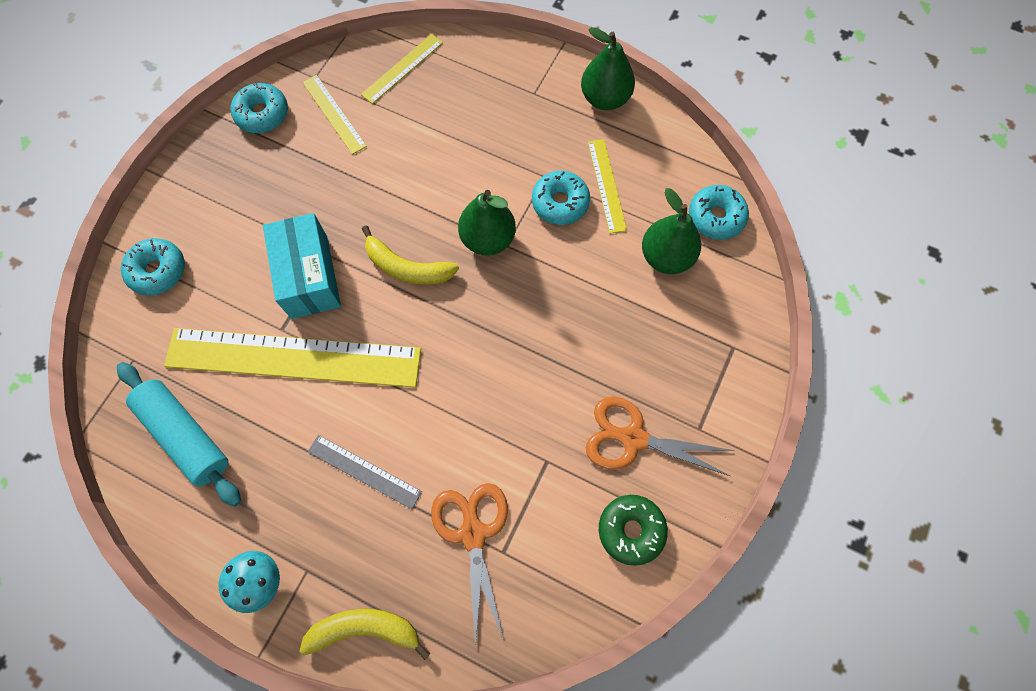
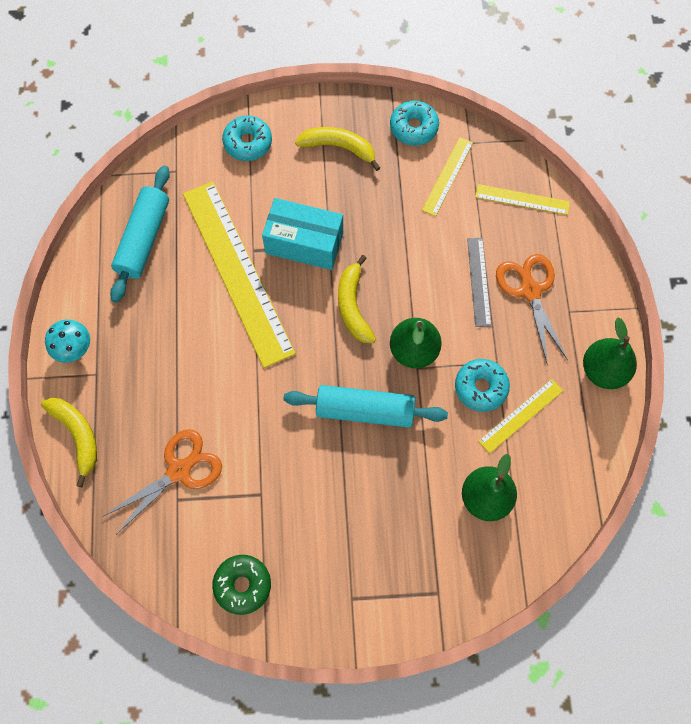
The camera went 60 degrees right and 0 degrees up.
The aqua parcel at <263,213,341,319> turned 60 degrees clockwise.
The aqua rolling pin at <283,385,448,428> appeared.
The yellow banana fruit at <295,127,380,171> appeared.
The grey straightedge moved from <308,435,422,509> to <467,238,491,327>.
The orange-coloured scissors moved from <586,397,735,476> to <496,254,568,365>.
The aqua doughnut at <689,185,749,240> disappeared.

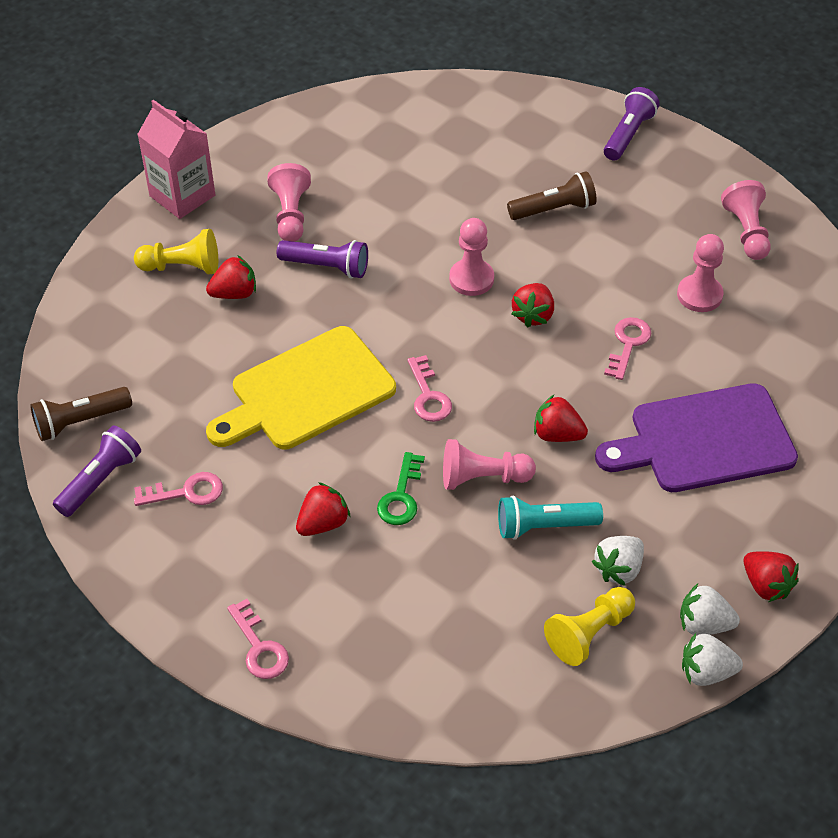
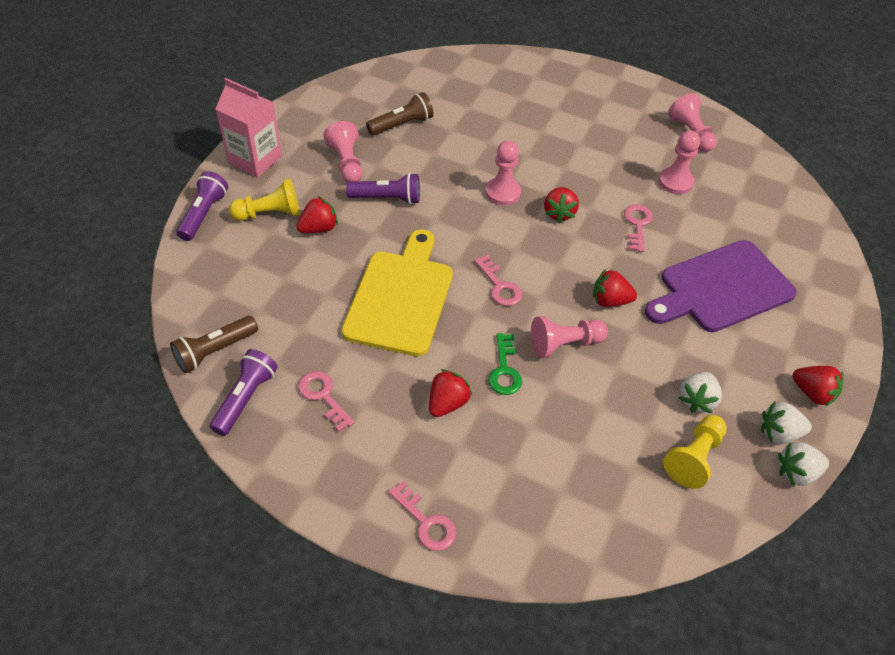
The camera went 15 degrees left and 0 degrees up.
The violet pocket torch moved from <604,87,660,161> to <176,171,228,241>.
The rose-pink latchkey at <134,472,223,506> turned 105 degrees counterclockwise.
The yellow cutting board at <206,326,396,449> turned 150 degrees clockwise.
The brown pocket torch moved from <507,171,597,220> to <366,92,434,136>.
The aqua pocket torch at <498,496,603,540> disappeared.

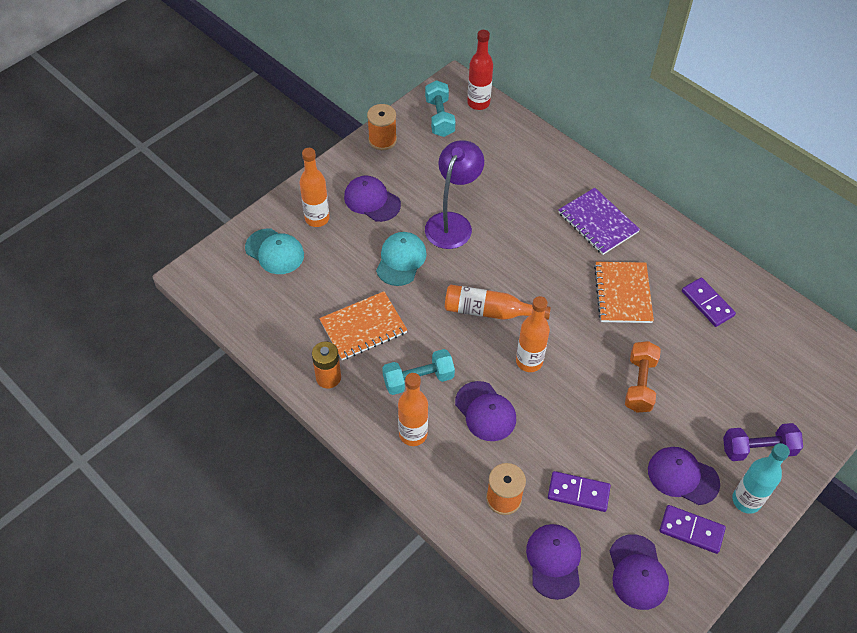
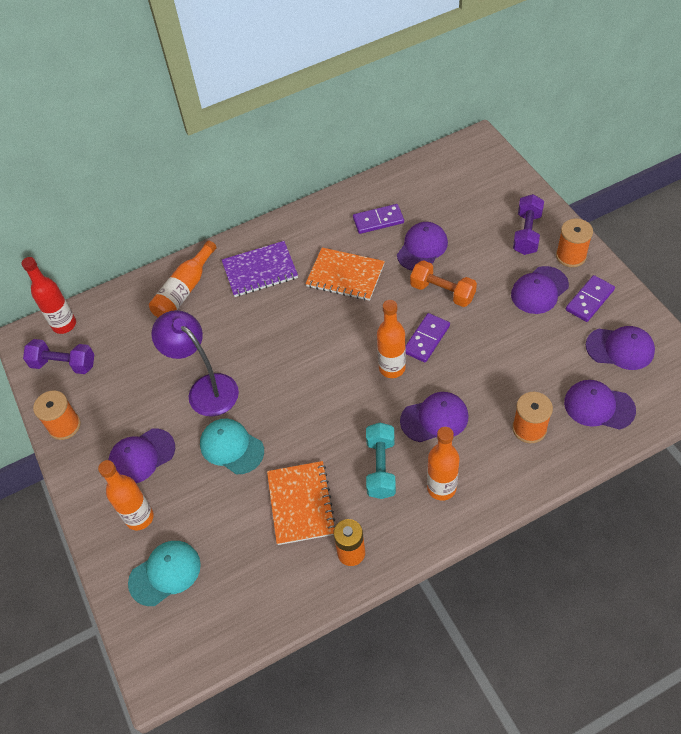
The camera went 65 degrees left and 0 degrees up.
The aqua hand weight at <425,80,456,137> became the violet hand weight at <23,339,95,374>.
The orange-coloured bottle moved from <445,285,551,320> to <149,240,217,318>.
The violet baseball cap at <397,222,448,271> appeared.
The violet domino tile moved from <548,471,611,512> to <406,313,450,363>.
The aqua bottle at <732,443,790,514> was replaced by the orange-coloured spool at <556,219,593,267>.

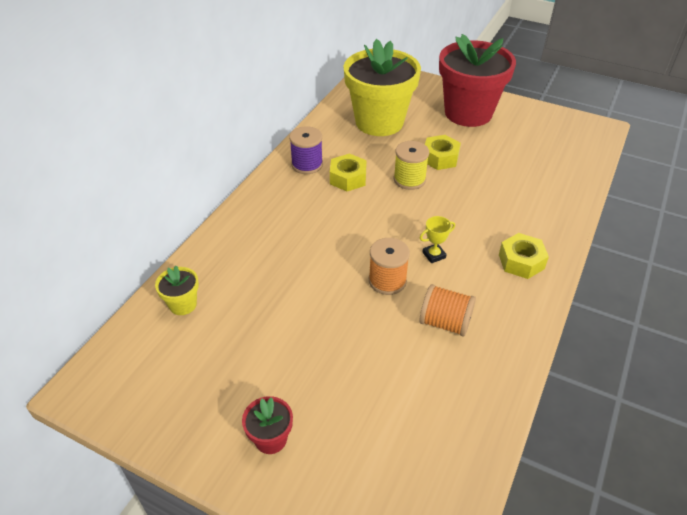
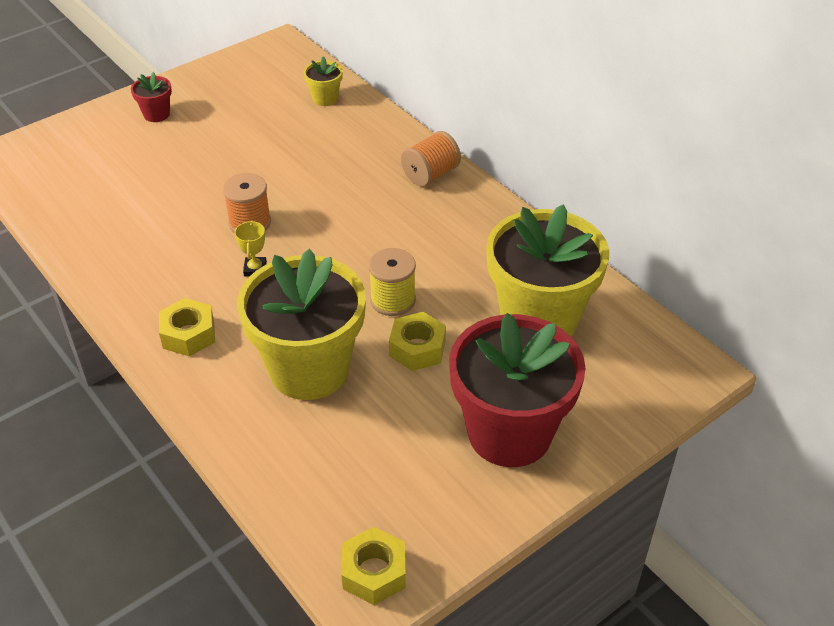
The camera went 115 degrees right and 0 degrees up.
The yellow potted plant at <237,249,366,400> appeared.
The yellow nut moved from <330,153,367,191> to <341,527,406,605>.
The orange-coloured spool moved from <419,284,476,337> to <401,131,461,186>.
The violet spool at <289,126,323,174> disappeared.

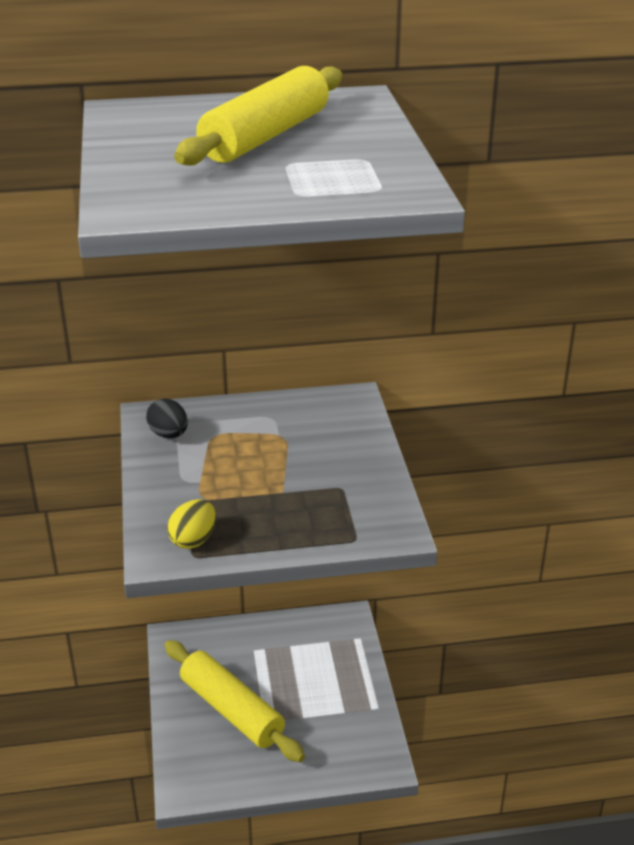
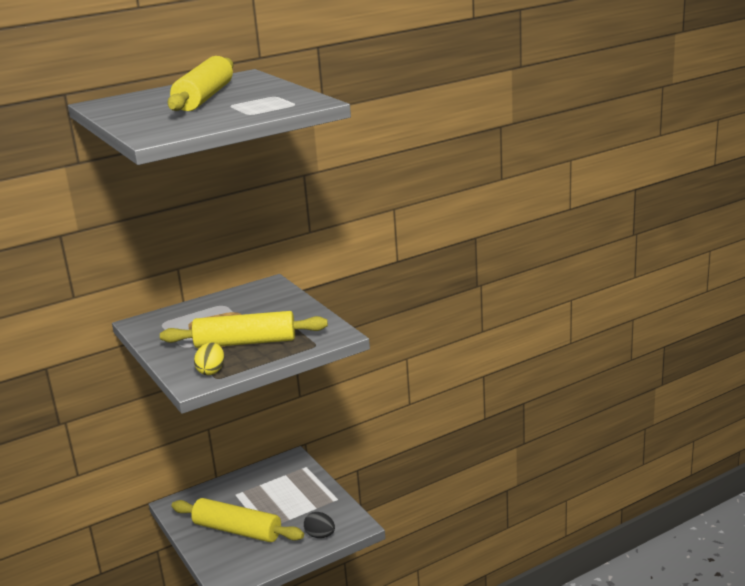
The camera went 20 degrees left and 10 degrees down.
The yellow rolling pin at <160,311,328,348> appeared.
The jet-black toy egg moved from <146,398,188,438> to <304,512,335,538>.

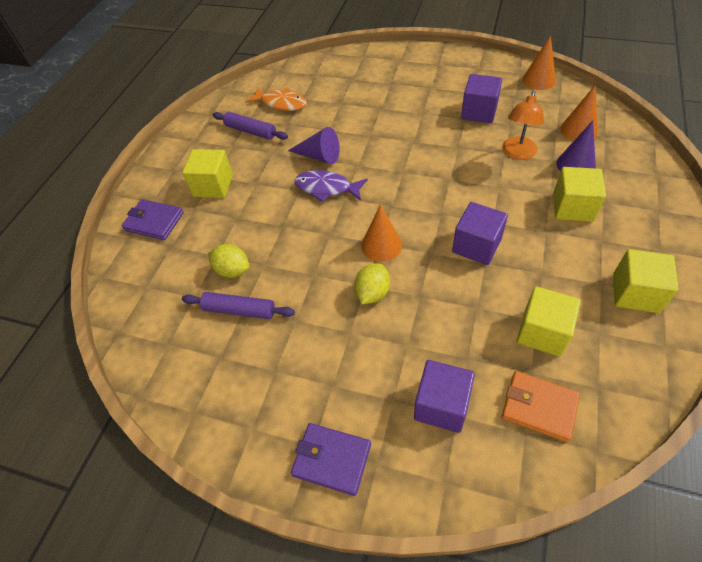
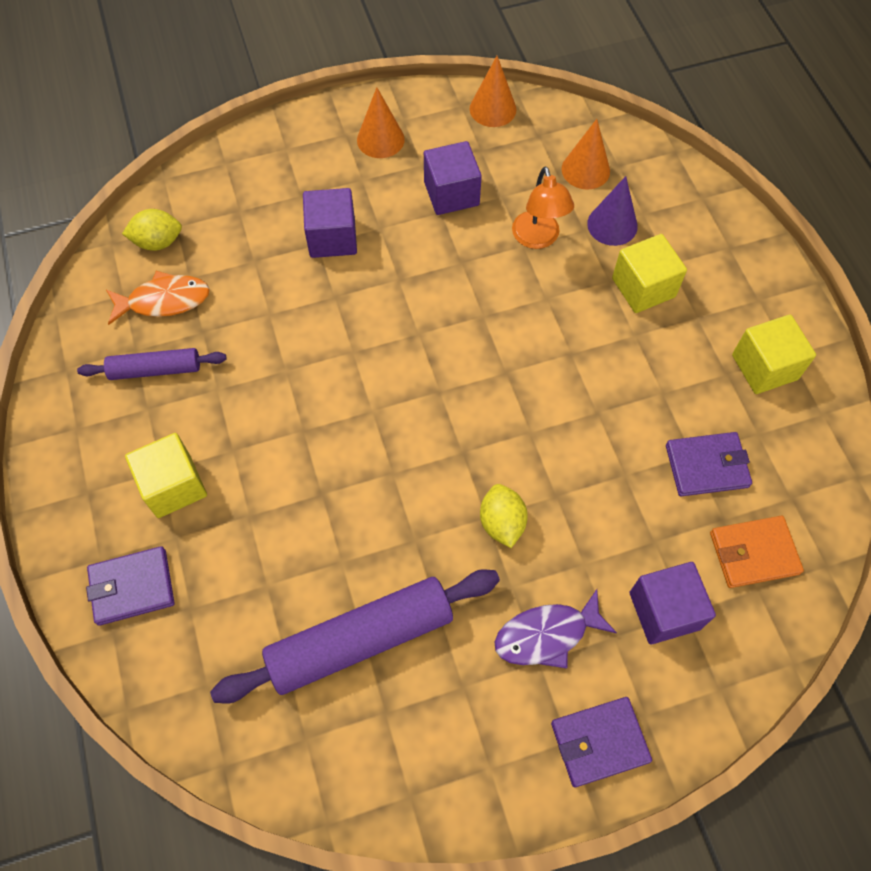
The camera went 40 degrees left and 10 degrees up.
The yellow citrus fruit moved from <208,244,249,278> to <122,209,182,251>.
The violet rolling pin at <182,292,295,319> changed to 1.80 times the size.
The violet solid cube moved from <452,202,508,265> to <303,188,357,258>.
The orange-coloured cone moved from <361,205,402,262> to <357,87,405,158>.
The violet toy fish moved from <294,170,368,202> to <495,589,617,669>.
The yellow solid cube at <517,286,581,357> was replaced by the violet wallet at <666,432,752,496>.
The violet cone at <288,127,340,164> disappeared.

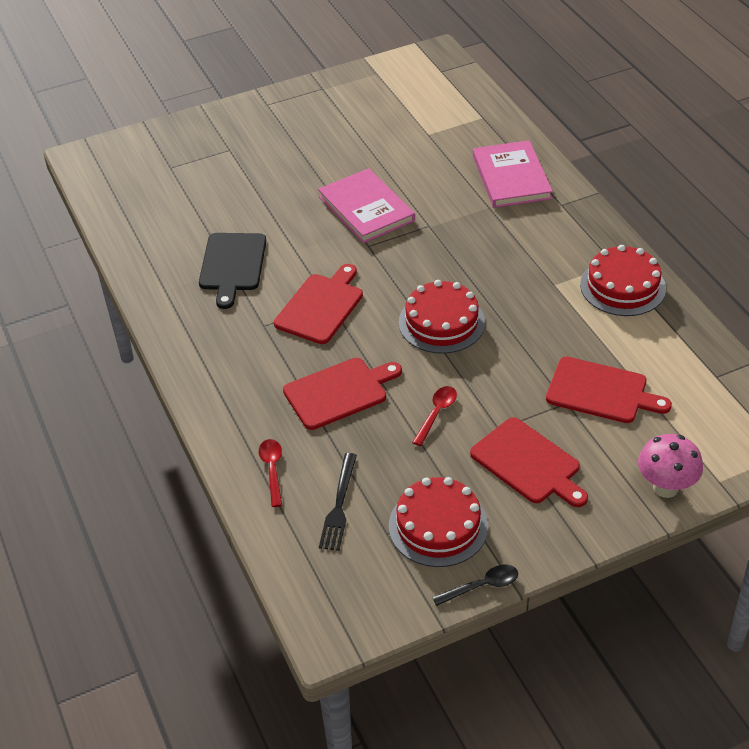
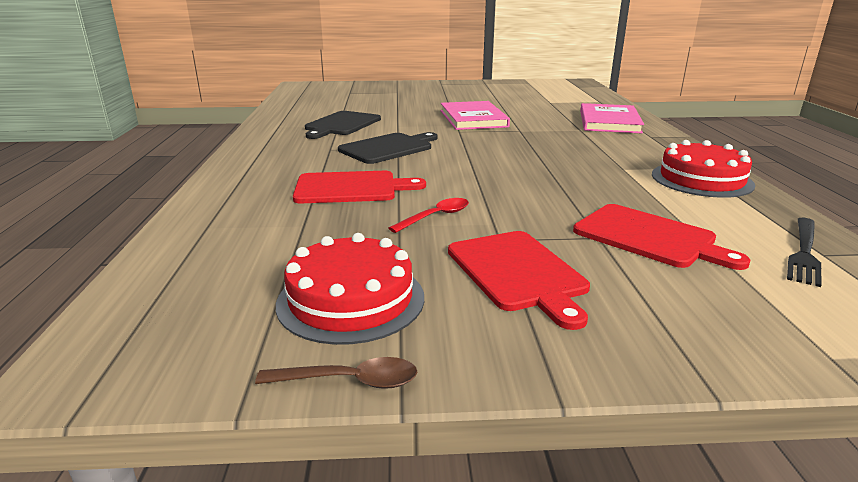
The camera went 20 degrees right and 20 degrees down.
The jet-black spoon at <432,564,518,606> became the brown spoon at <255,357,417,389>.
The scarlet cutting board at <274,264,363,344> became the jet-black cutting board at <338,132,438,164>.
The jet-black table fork moved from <319,453,357,551> to <787,218,822,287>.
The scarlet spoon at <259,439,282,507> disappeared.
The scarlet gateau at <399,280,485,354> disappeared.
The rose-pink toadstool at <638,434,703,498> disappeared.

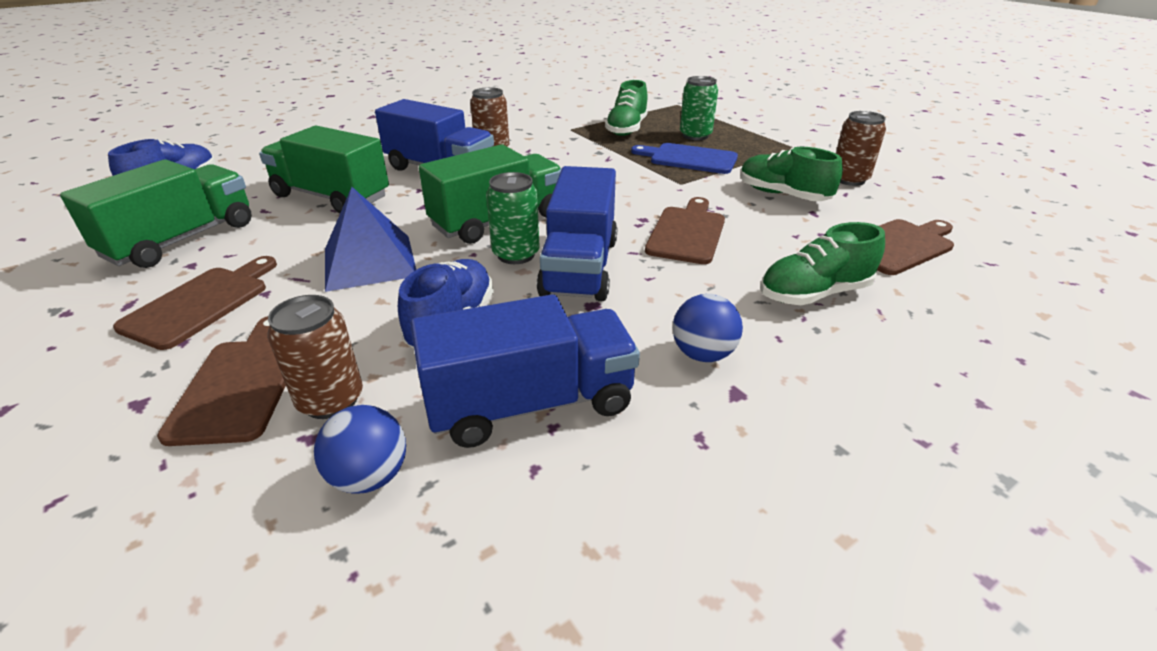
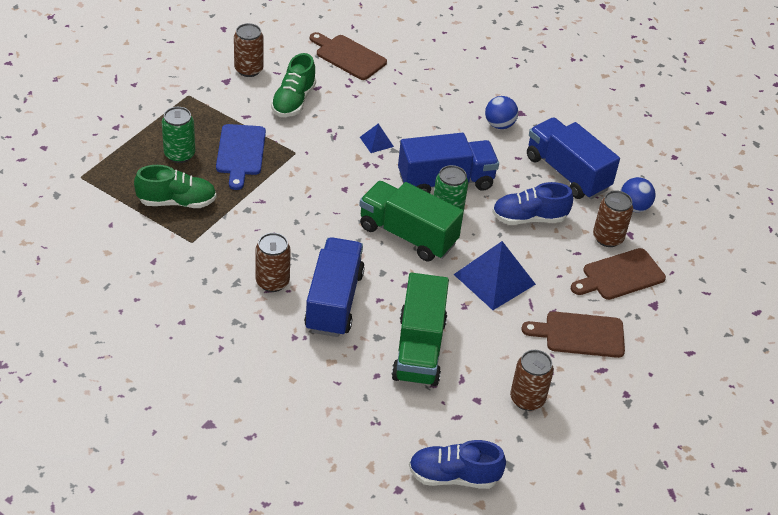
The camera went 115 degrees left and 10 degrees up.
The brown cutting board at <645,197,725,264> was replaced by the royal blue solid pyramid at <360,123,394,153>.
The leaf-green truck at <60,159,252,268> was replaced by the brown tin at <510,350,554,411>.
The leaf-green lace-up shoe at <760,222,885,305> disappeared.

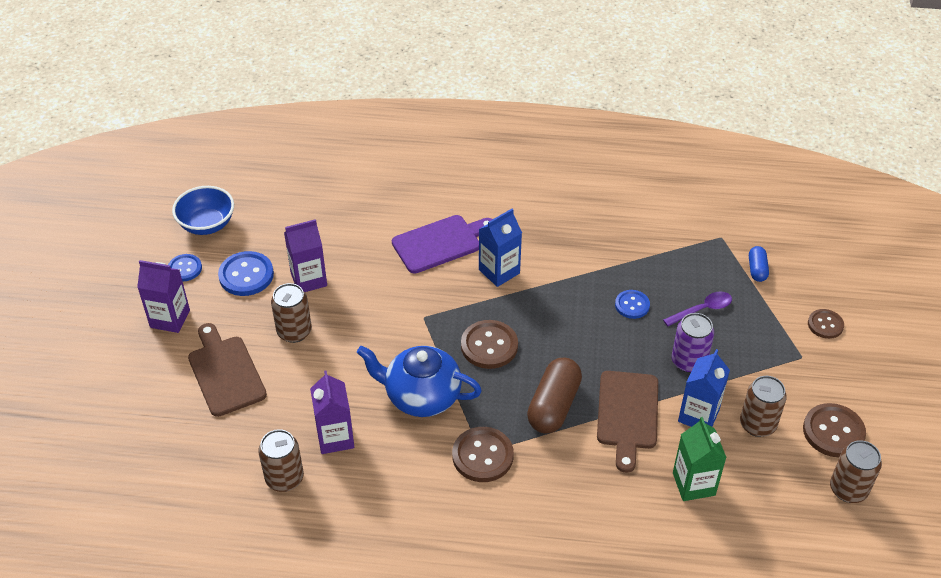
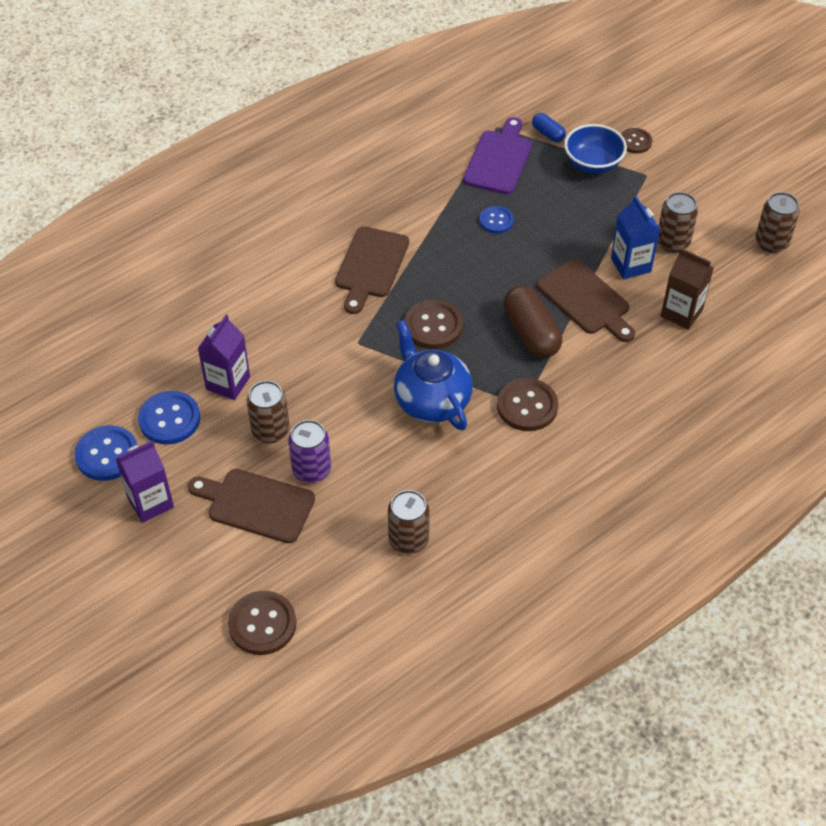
The camera went 45 degrees left and 5 degrees up.
The royal blue button at <168,254,202,282> changed to 1.61 times the size.
The brown button moved from <803,403,866,457> to <228,591,296,655>.
The violet tin moved from <672,313,714,373> to <288,420,331,483>.
The royal blue milk carton at <479,208,522,287> was replaced by the brown cutting board at <335,226,409,314>.
The royal blue teapot at <357,346,482,417> turned 90 degrees clockwise.
The violet cutting board moved from <392,215,493,273> to <463,117,532,194>.
The royal blue deep dish moved from <172,186,234,235> to <564,124,627,174>.
The leaf-green milk carton at <673,417,726,501> became the brown milk carton at <661,248,714,330>.
The violet milk carton at <310,371,354,454> disappeared.
The violet spoon at <663,292,732,326> disappeared.

